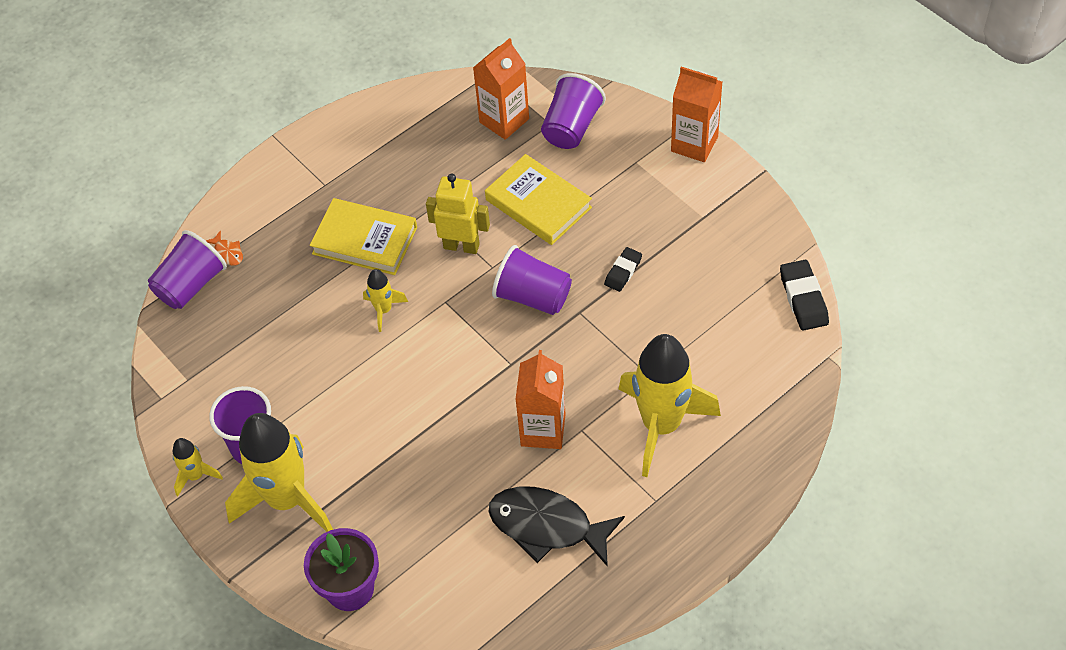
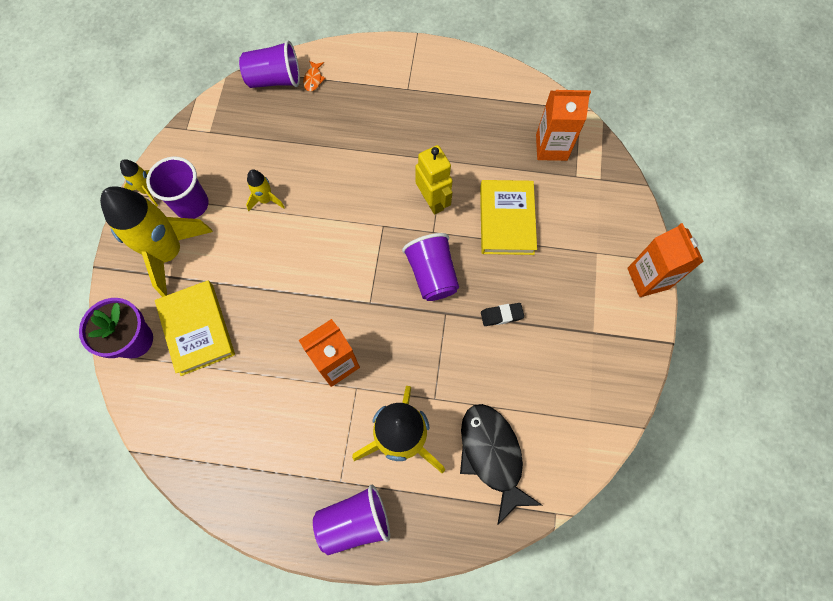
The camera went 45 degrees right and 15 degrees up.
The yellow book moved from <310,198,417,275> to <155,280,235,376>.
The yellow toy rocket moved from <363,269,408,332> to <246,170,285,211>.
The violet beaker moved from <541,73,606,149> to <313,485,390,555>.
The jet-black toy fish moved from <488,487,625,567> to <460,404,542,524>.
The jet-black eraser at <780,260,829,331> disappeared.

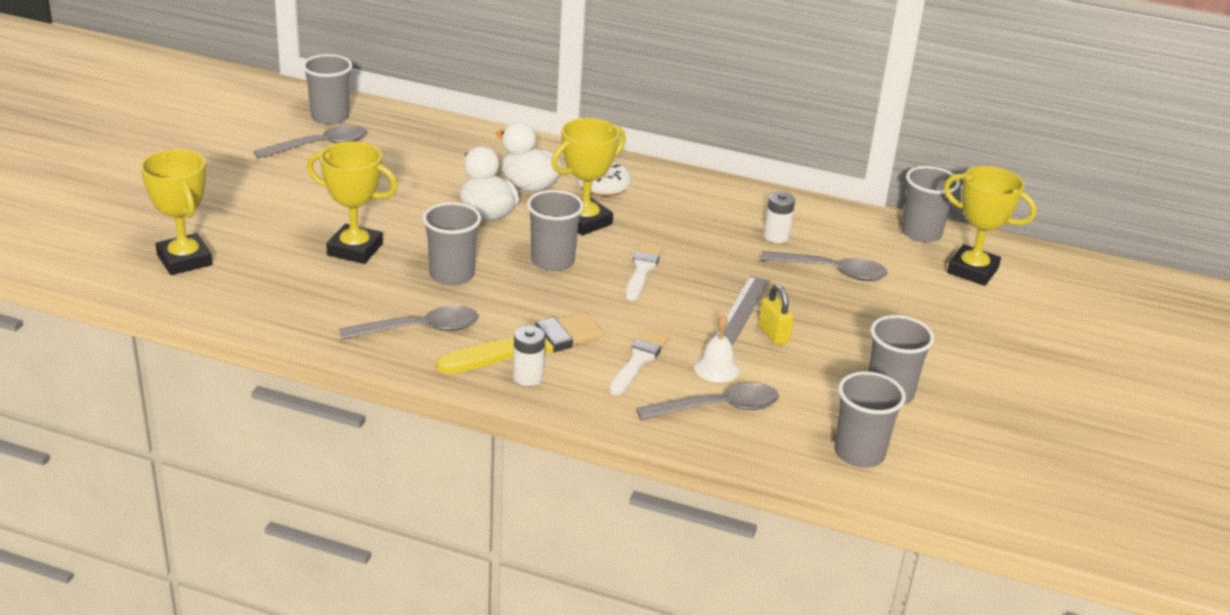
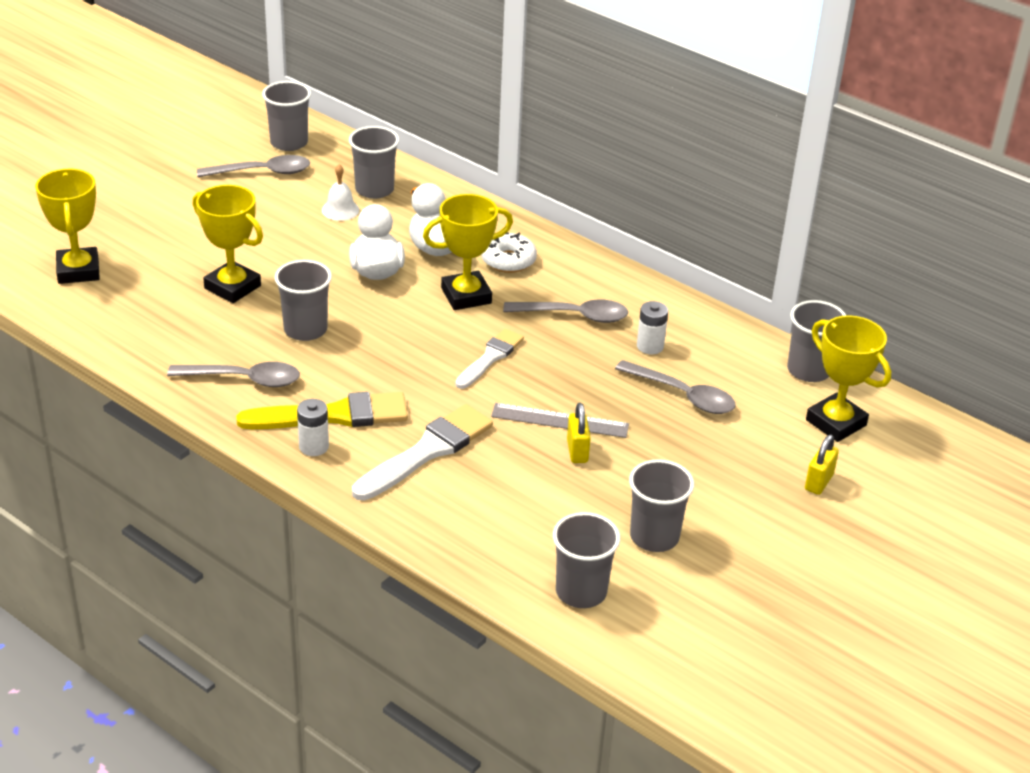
The camera went 20 degrees right and 5 degrees up.
The white hand bell moved from <694,315,740,383> to <322,164,359,221>.
The grey beaker moved from <527,190,584,271> to <349,126,399,199>.
The white paint brush at <609,329,669,395> changed to 1.57 times the size.
The grey straightedge at <714,276,770,346> turned 60 degrees clockwise.
The grey spoon moved from <636,383,779,420> to <503,300,628,323>.
The yellow padlock at <805,435,839,495> appeared.

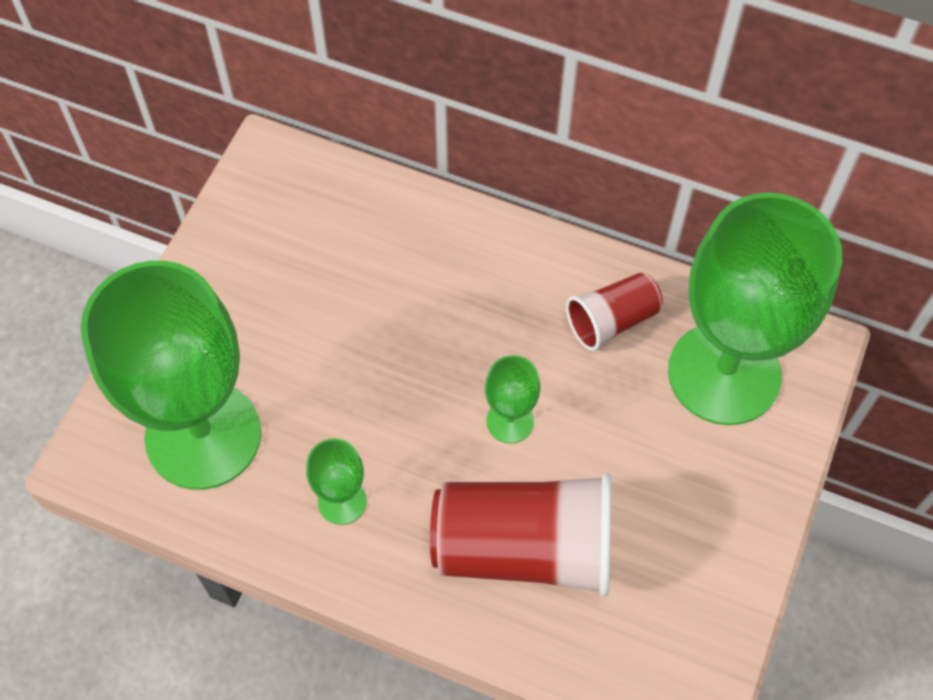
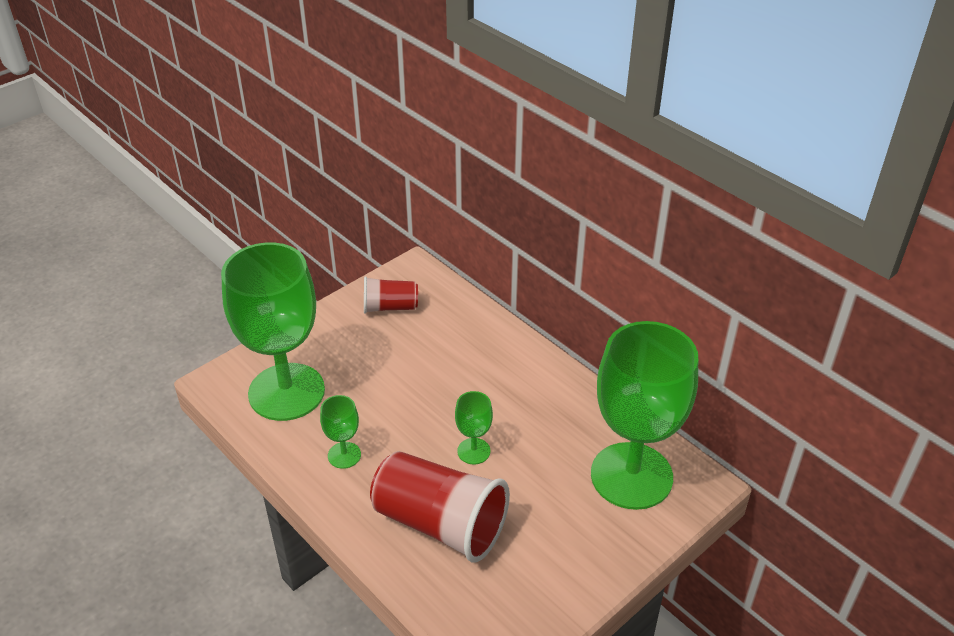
The camera went 25 degrees right and 20 degrees down.
The scarlet beaker moved from <566,272,663,351> to <364,276,418,313>.

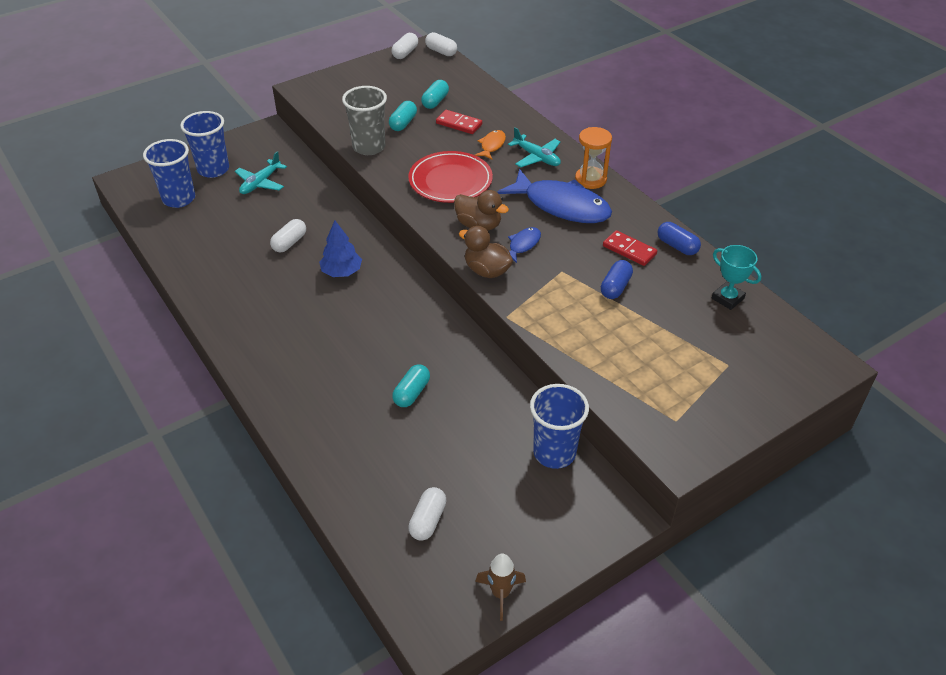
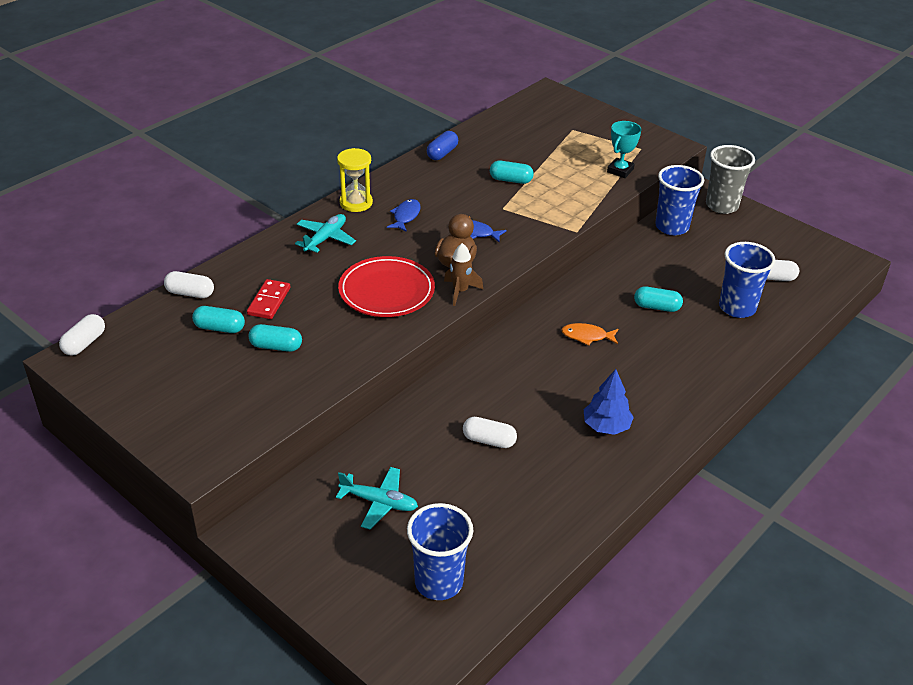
The camera went 105 degrees left and 5 degrees down.
The white pill moved from <392,33,418,59> to <164,271,214,298>.
The orange-coloured sandglass at <575,127,612,189> became the yellow sandglass at <337,148,373,212>.
The royal blue toy fish at <497,169,612,223> changed to 0.45 times the size.
The brown toy rocket moved from <475,554,526,621> to <444,243,483,306>.
The royal blue pill at <601,260,633,299> became the aqua pill at <490,161,534,184>.
The orange-coloured toy fish moved from <475,130,506,160> to <562,323,618,346>.
The royal blue fir tree moved from <319,221,362,277> to <584,369,634,435>.
The aqua award cup moved from <712,245,761,310> to <607,121,642,178>.
The grey beaker moved from <342,86,387,155> to <706,145,755,214>.
The royal blue beaker moved from <180,111,229,178> to <719,242,776,318>.
The brown toy duck at <459,226,513,278> disappeared.
The scarlet domino tile at <603,230,657,266> disappeared.

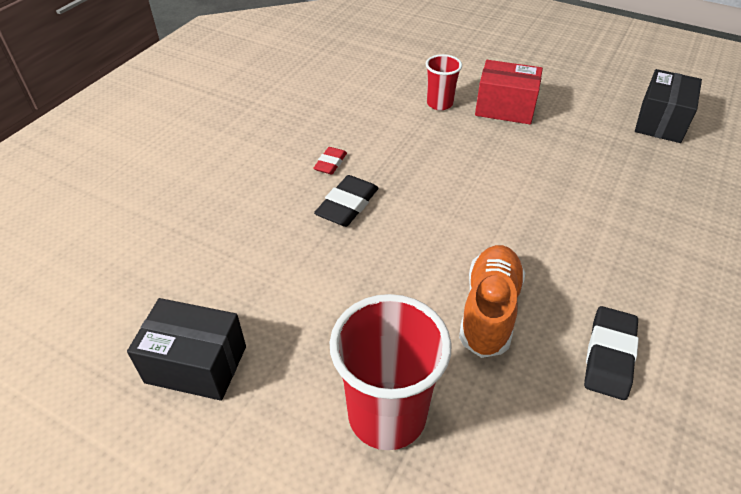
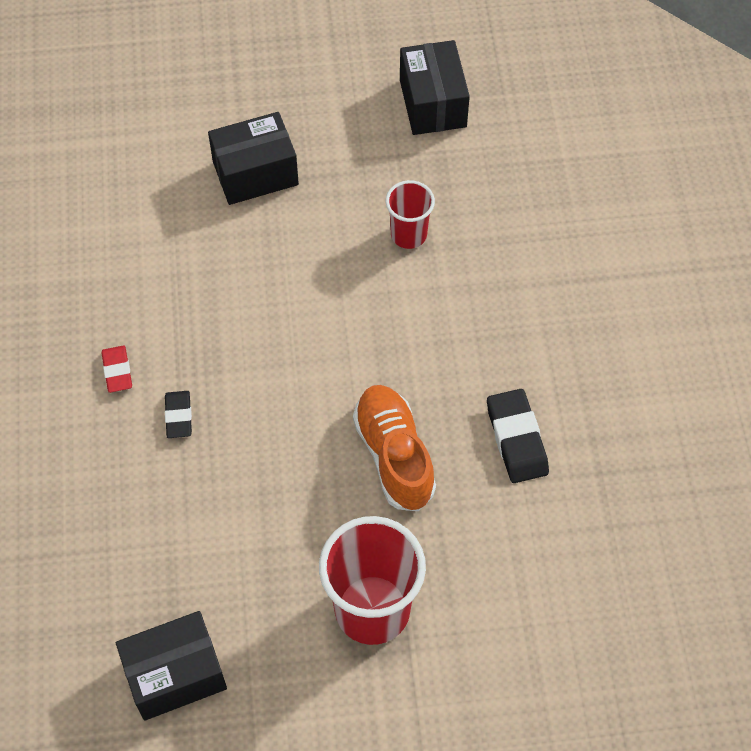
The camera went 35 degrees left and 15 degrees up.
The jet-black eraser at <314,175,378,227> changed to 0.61 times the size.
The scarlet parcel at <475,60,543,124> became the jet-black parcel at <208,112,299,205>.
The scarlet beaker moved from <426,54,462,110> to <386,180,435,249>.

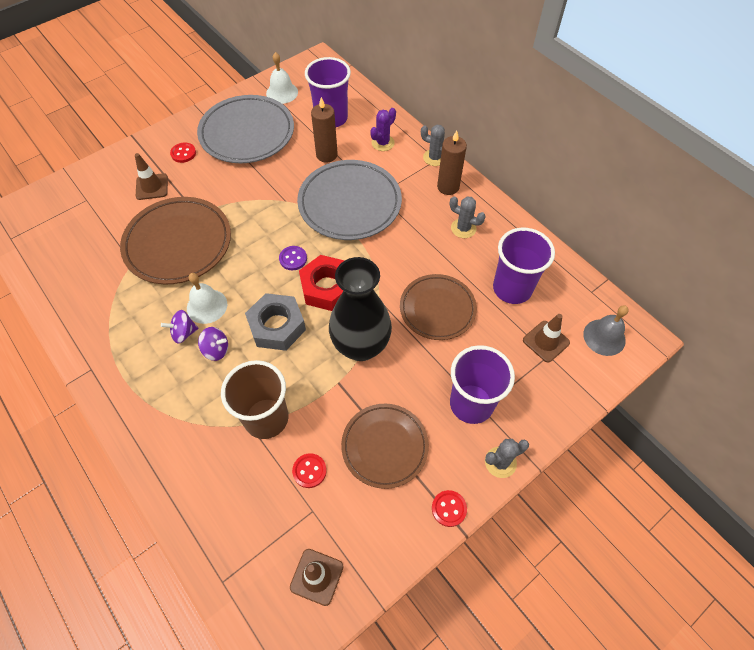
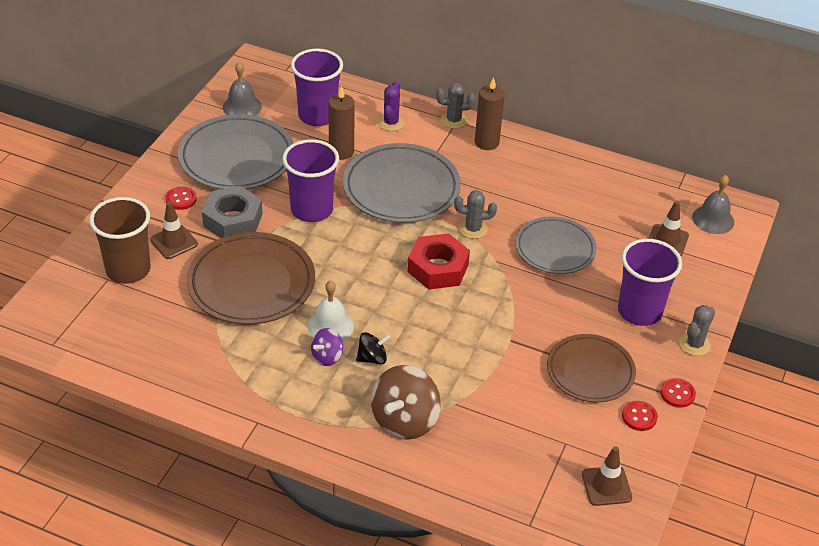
The camera went 30 degrees left and 15 degrees down.
The brown beaker moved from <221,360,289,439> to <89,197,151,284>.
The grey nut moved from <245,293,306,351> to <202,186,263,238>.
The white hand bell at <266,52,298,104> became the grey hand bell at <223,62,262,116>.
The violet beaker moved from <493,228,555,304> to <282,139,339,222>.
The violet whirligig at <198,327,228,361> became the jet-black whirligig at <356,332,391,364>.
The brown whirligig at <371,365,441,440> appeared.
The grey cactus moved from <450,196,486,238> to <454,190,497,239>.
The brown plate at <400,274,477,340> became the grey plate at <515,216,597,274>.
The scarlet button moved from <292,453,327,488> to <622,401,658,431>.
The violet button at <279,246,307,270> disappeared.
The jet-black tall vase at <329,257,392,361> disappeared.

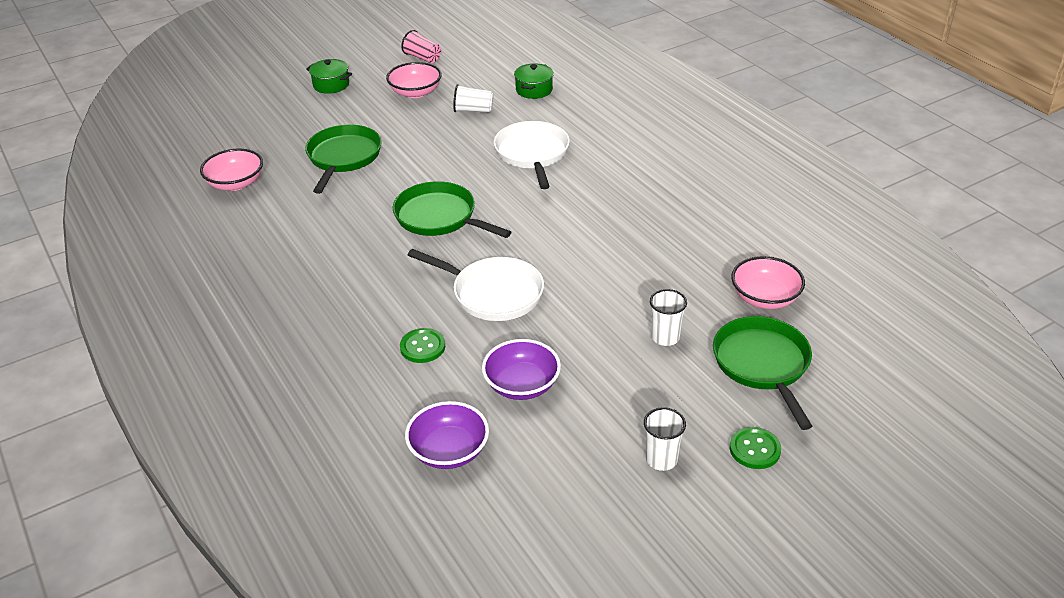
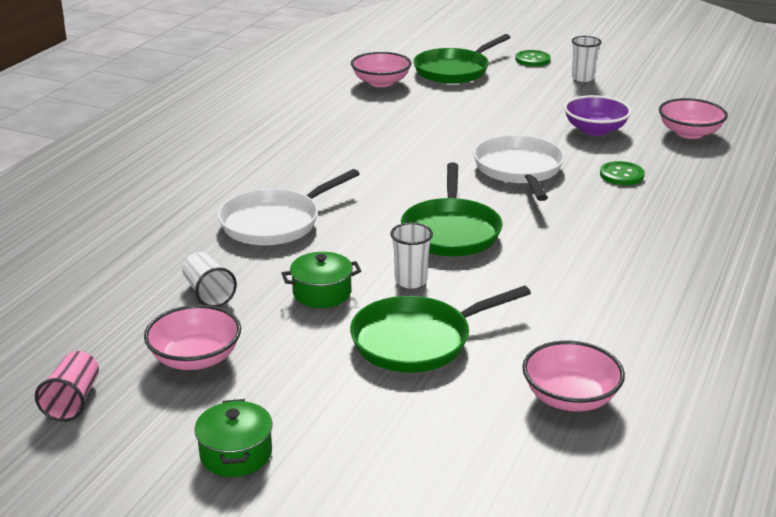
The camera went 125 degrees left and 10 degrees down.
The leaf-green stockpot moved from <514,63,554,99> to <281,252,361,308>.
The white beaker moved from <650,289,687,346> to <390,223,433,289>.
The violet deep dish at <405,401,489,469> became the rose-pink deep dish at <659,98,728,139>.

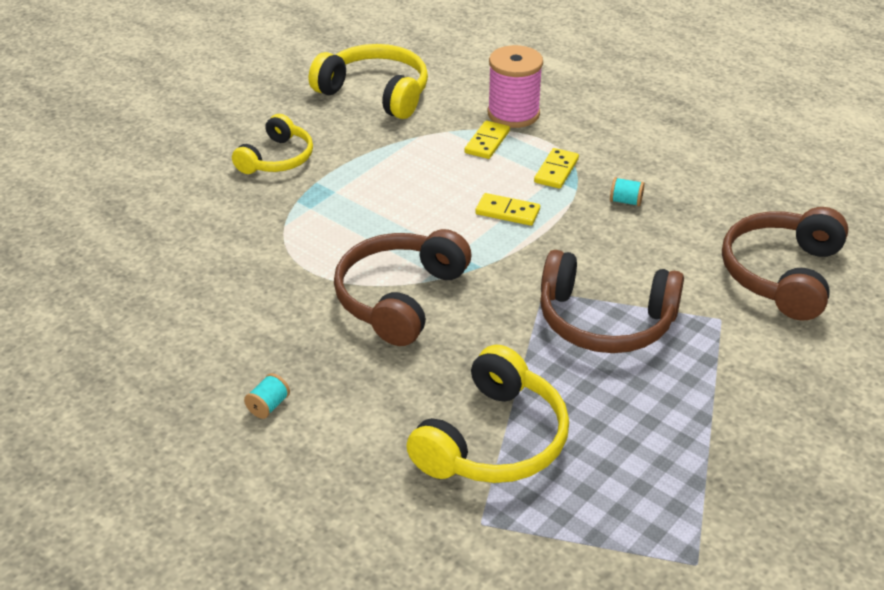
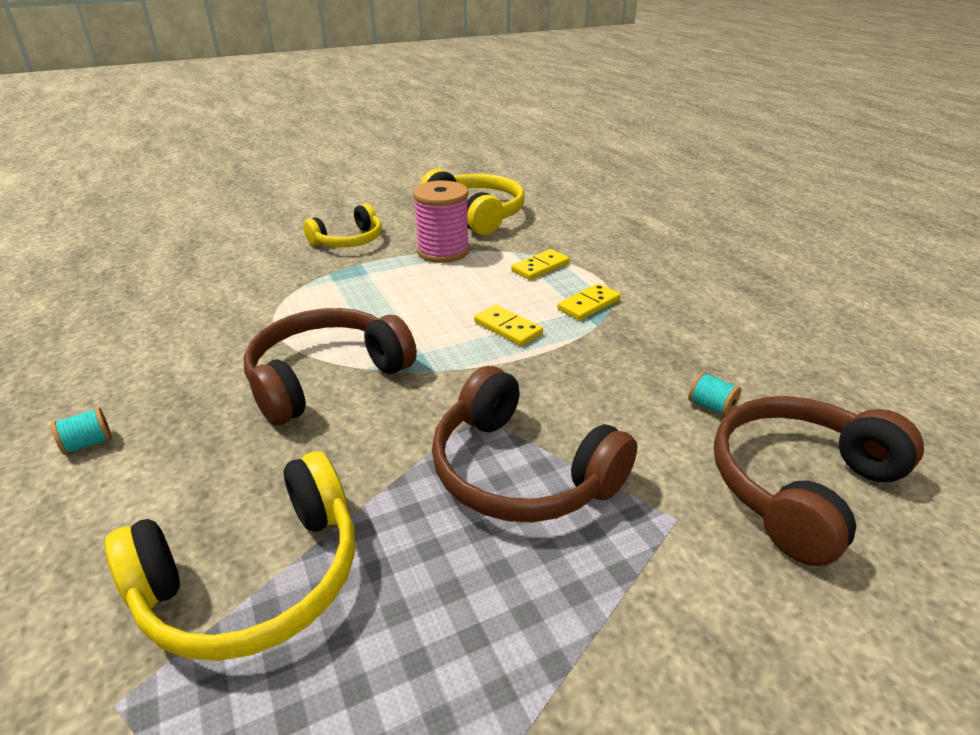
The camera went 25 degrees right and 5 degrees down.
The rose-pink spool moved from <488,45,543,128> to <413,180,470,263>.
The aqua spool moved from <610,177,644,206> to <688,372,741,417>.

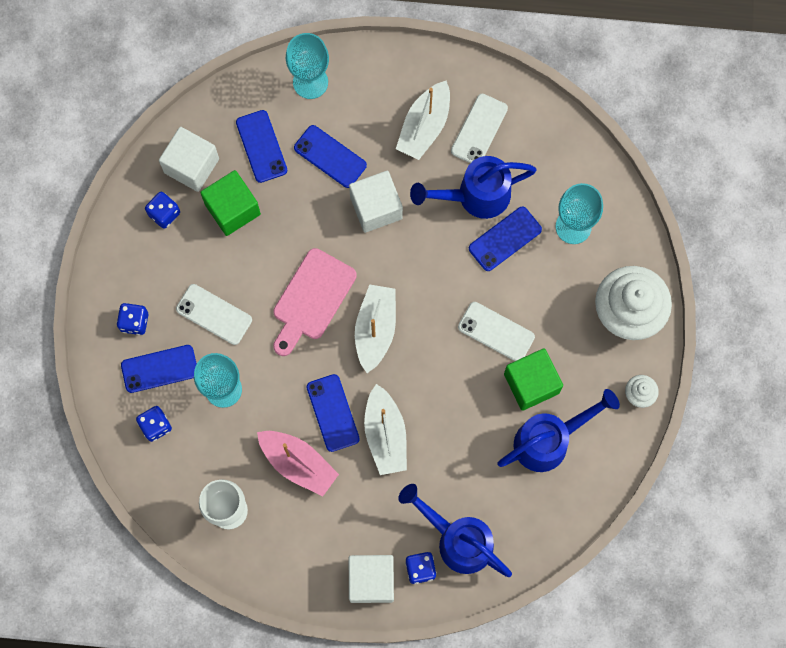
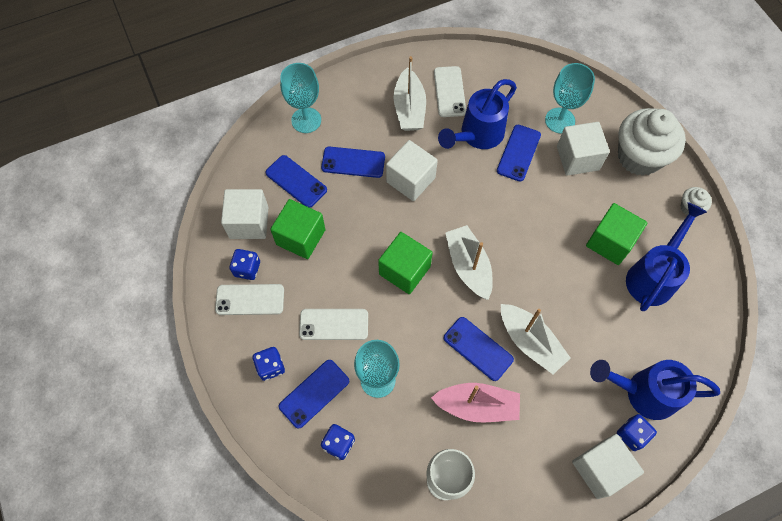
The camera went 30 degrees left and 10 degrees down.
The white smartphone moved from <458,302,535,361> to <215,284,284,315>.
The rose-pink cutting board at <273,248,357,356> was replaced by the leaf-green solid cube at <378,232,433,294>.
The white solid cube at <557,122,610,176> appeared.

